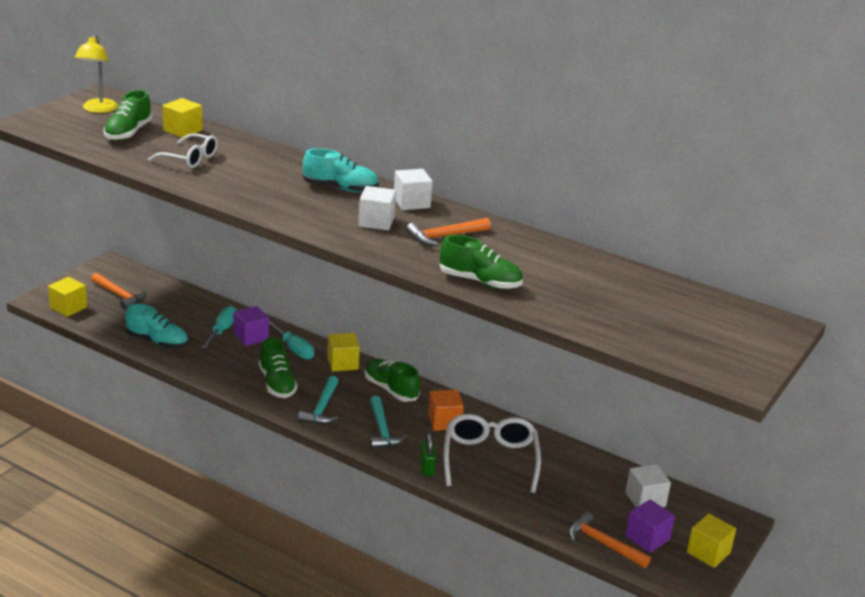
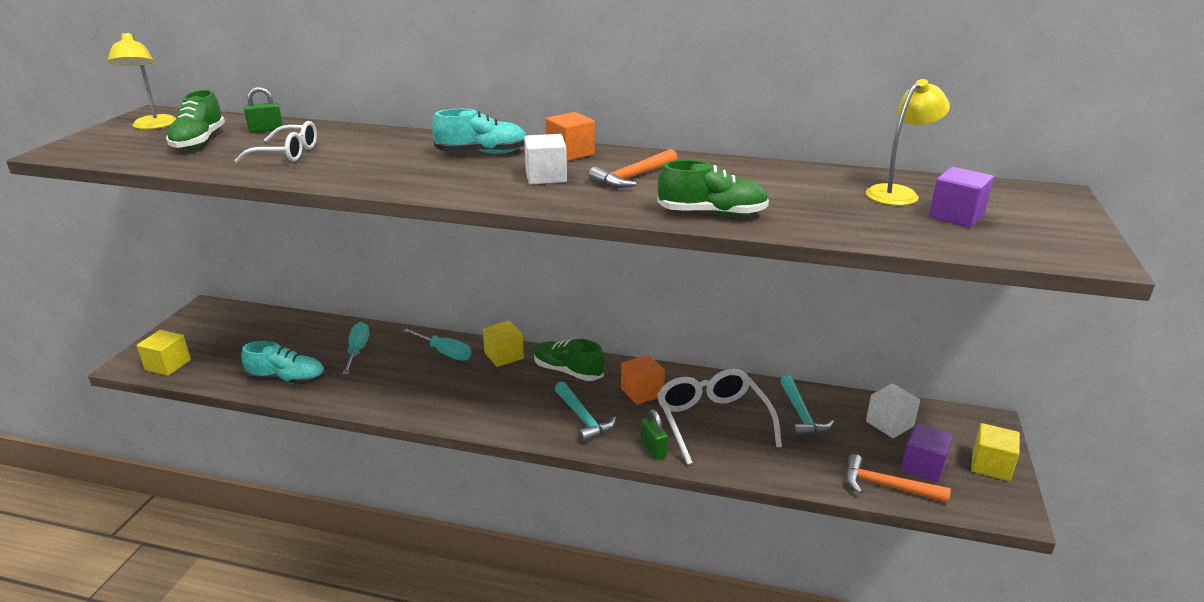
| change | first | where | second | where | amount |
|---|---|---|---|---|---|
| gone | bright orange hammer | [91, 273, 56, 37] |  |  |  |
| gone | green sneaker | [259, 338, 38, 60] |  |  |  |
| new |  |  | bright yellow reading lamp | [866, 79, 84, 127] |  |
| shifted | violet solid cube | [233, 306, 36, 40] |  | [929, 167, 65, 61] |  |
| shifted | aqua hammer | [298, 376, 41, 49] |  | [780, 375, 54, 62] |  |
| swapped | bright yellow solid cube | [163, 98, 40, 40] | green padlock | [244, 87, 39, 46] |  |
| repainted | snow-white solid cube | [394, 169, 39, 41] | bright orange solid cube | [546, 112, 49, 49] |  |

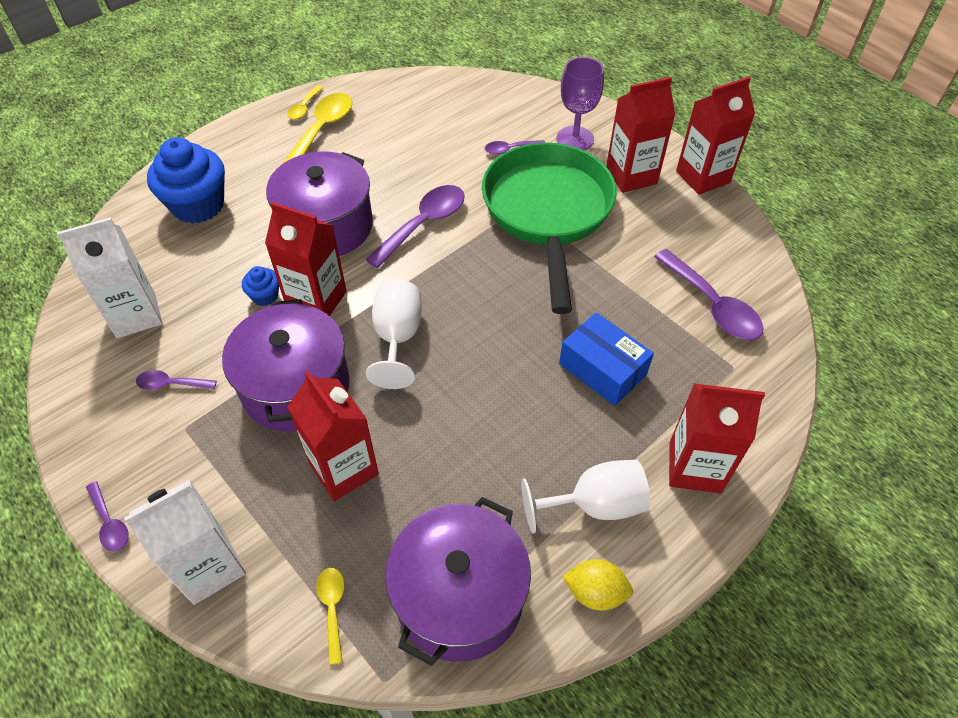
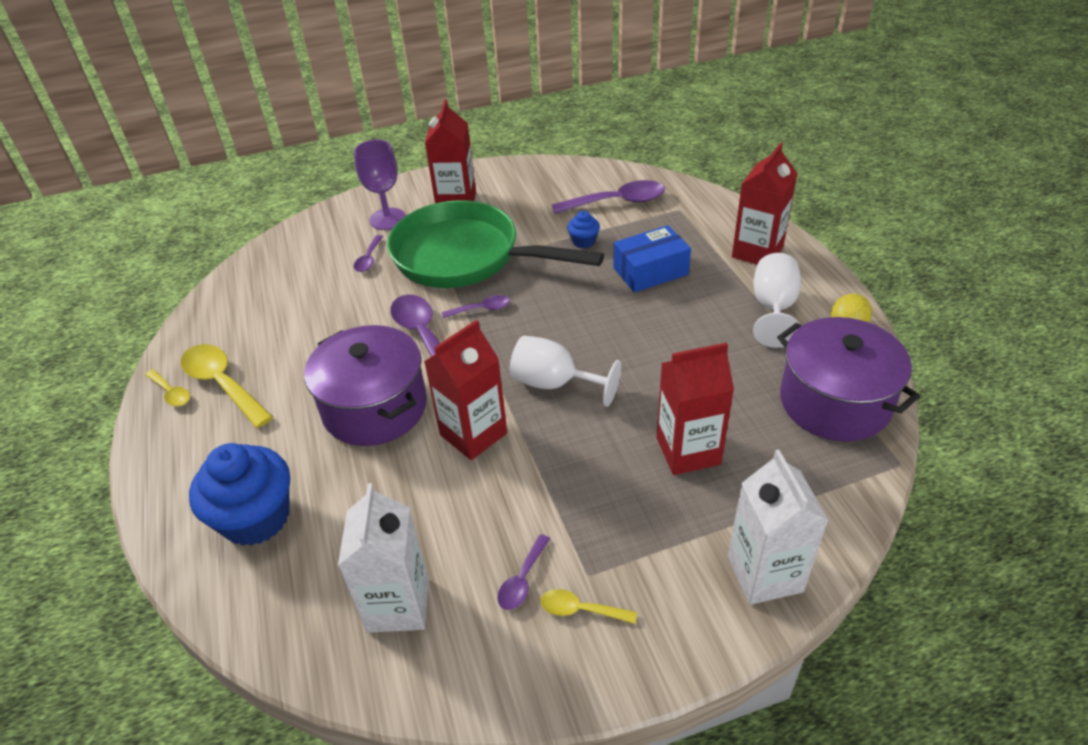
| change | first | where | second | where | amount |
|---|---|---|---|---|---|
| gone | violet pot | [222, 299, 128, 133] |  |  |  |
| gone | red juice carton | [676, 77, 79, 118] |  |  |  |
| shifted | violet spoon | [86, 481, 43, 70] |  | [442, 295, 68, 23] |  |
| shifted | cobalt fairy cake | [242, 266, 37, 40] |  | [567, 211, 33, 37] |  |
| shifted | bright yellow spoon | [316, 568, 29, 97] |  | [540, 589, 97, 35] |  |

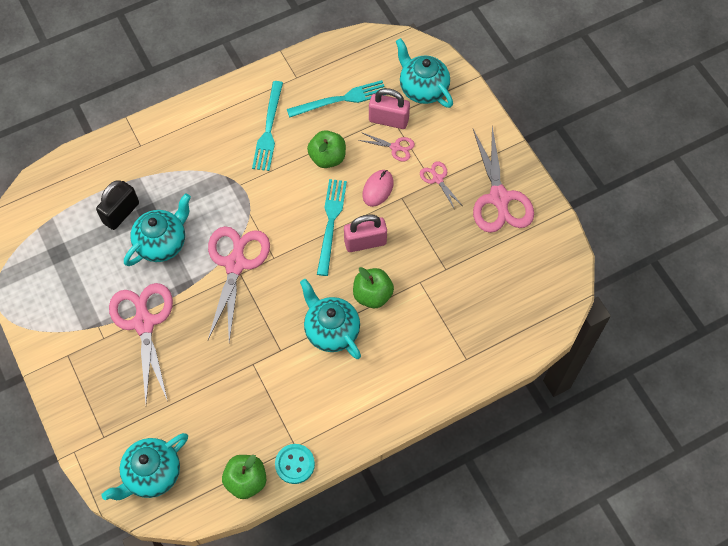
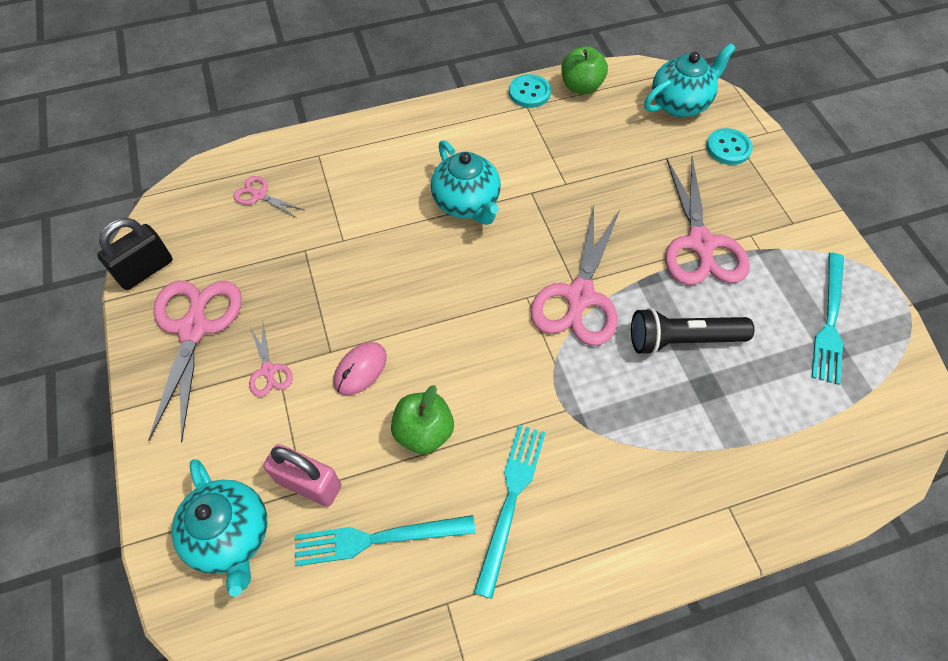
| change | first | where | second | where | amount |
|---|---|---|---|---|---|
| gone | pink padlock | [344, 214, 43, 38] |  |  |  |
| gone | green apple fruit | [353, 267, 41, 41] |  |  |  |
| new |  |  | aqua button | [706, 128, 47, 37] |  |
| shifted | jet-black padlock | [96, 180, 43, 50] |  | [97, 218, 76, 72] |  |
| shifted | aqua dinner fork | [317, 179, 30, 97] |  | [811, 253, 33, 132] |  |
| shifted | pink pair of scissors | [358, 132, 57, 29] |  | [233, 176, 71, 42] |  |
| swapped | aqua teapot | [124, 193, 67, 73] | jet-black pocket torch | [631, 308, 123, 47] |  |

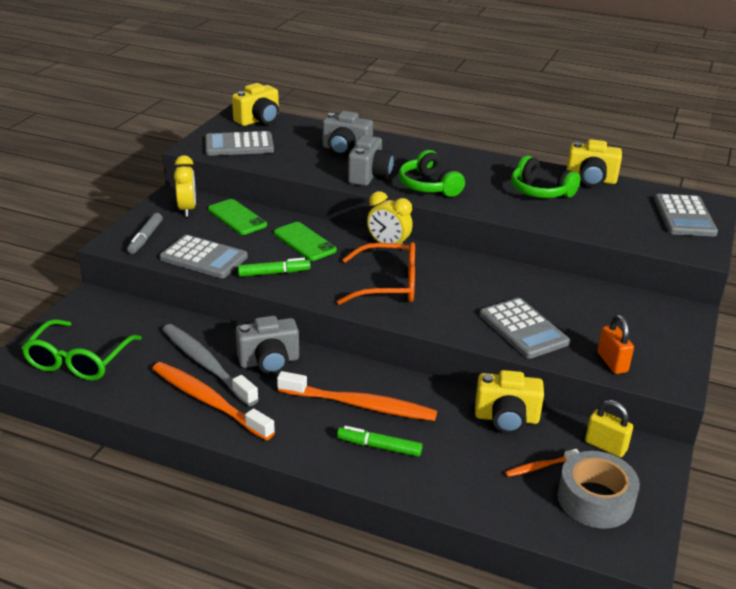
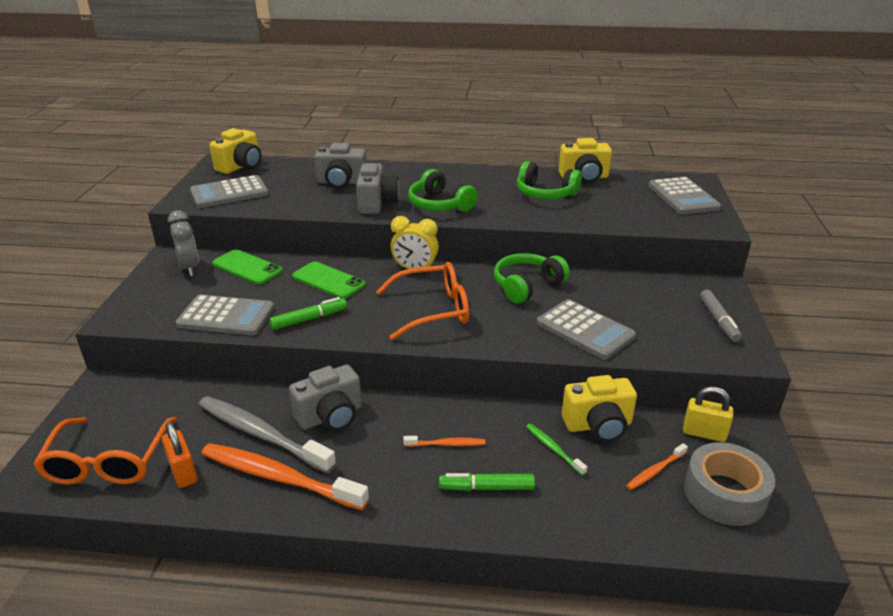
| change | first | where | second | where | amount |
|---|---|---|---|---|---|
| new |  |  | green over-ear headphones | [494, 253, 76, 51] |  |
| new |  |  | green toothbrush | [526, 423, 61, 53] |  |
| shifted | ash-grey marker | [127, 213, 36, 41] |  | [700, 290, 42, 52] |  |
| shifted | bright orange padlock | [597, 315, 37, 59] |  | [162, 422, 35, 66] |  |
| repainted | green eyeglasses | [22, 319, 120, 62] | bright orange eyeglasses | [33, 417, 144, 68] |  |
| repainted | bright yellow clock | [174, 155, 22, 62] | ash-grey clock | [168, 210, 31, 66] |  |
| scaled | bright orange toothbrush | [277, 371, 160, 50] |  | [403, 436, 82, 11] | x0.46 |

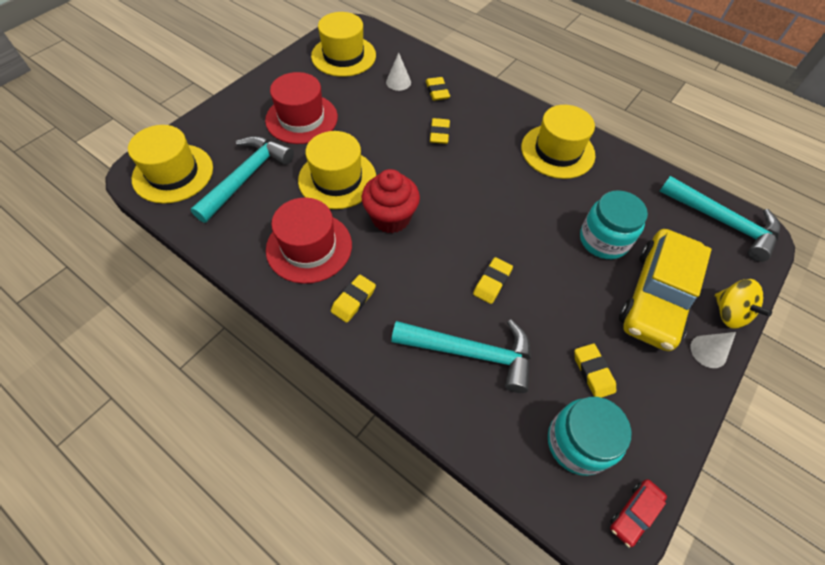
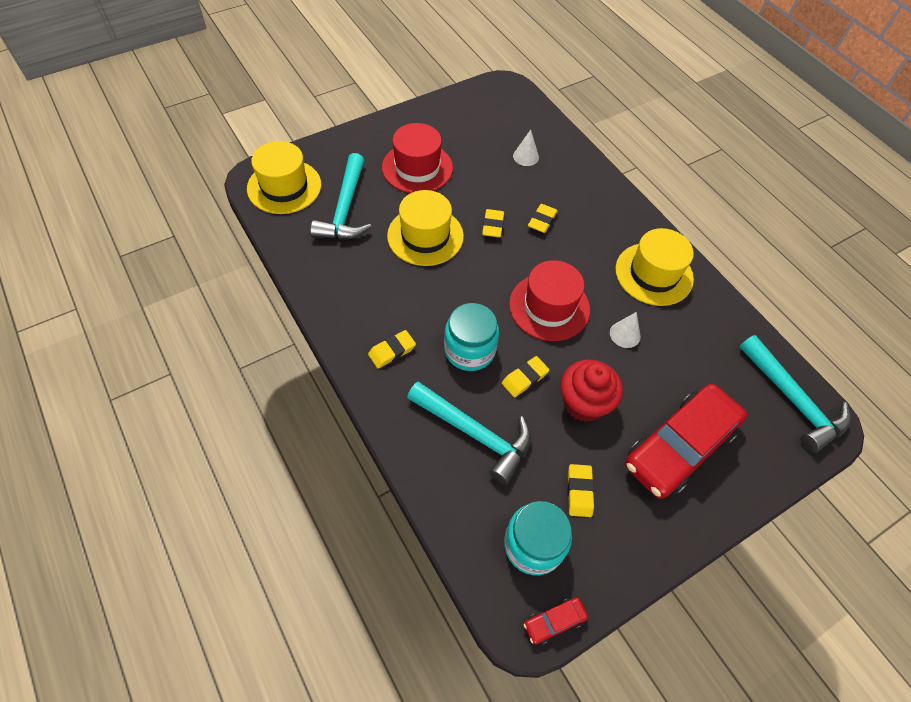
| change | first | where | second | where | amount |
|---|---|---|---|---|---|
| gone | bright yellow hat | [311, 12, 65, 65] |  |  |  |
| gone | bright yellow spinning top | [715, 279, 57, 50] |  |  |  |
| shifted | red hat | [266, 198, 86, 86] |  | [509, 260, 81, 81] |  |
| shifted | red fairy cake | [362, 169, 58, 64] |  | [561, 359, 62, 63] |  |
| shifted | bright yellow pencil eraser | [426, 77, 24, 24] |  | [482, 209, 22, 29] |  |
| shifted | aqua jam jar | [580, 190, 68, 69] |  | [444, 303, 55, 68] |  |
| shifted | snow-white cone shape | [690, 332, 46, 36] |  | [610, 312, 31, 36] |  |
| repainted | bright yellow toy car | [619, 229, 93, 122] | red toy car | [625, 384, 122, 115] |  |
| rotated | aqua hammer | [191, 136, 103, 87] |  | [310, 153, 62, 87] | 135 degrees clockwise |

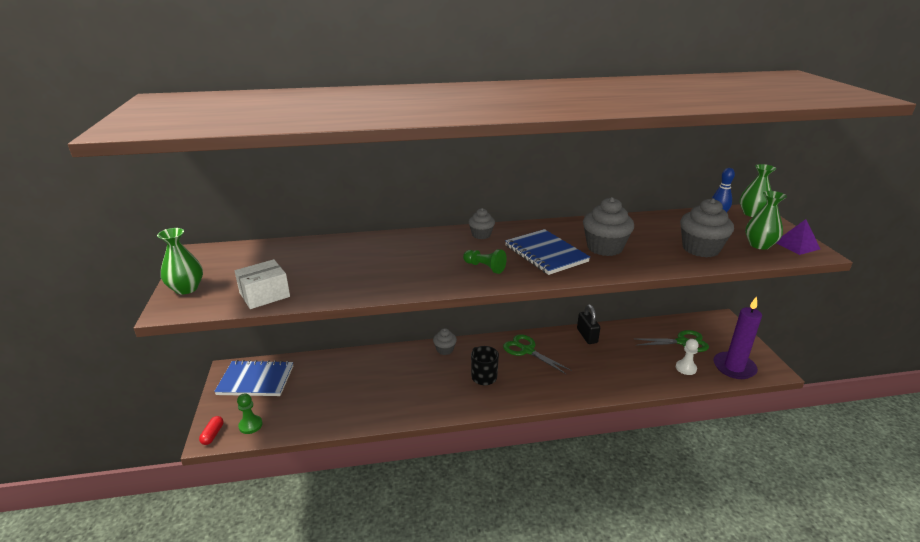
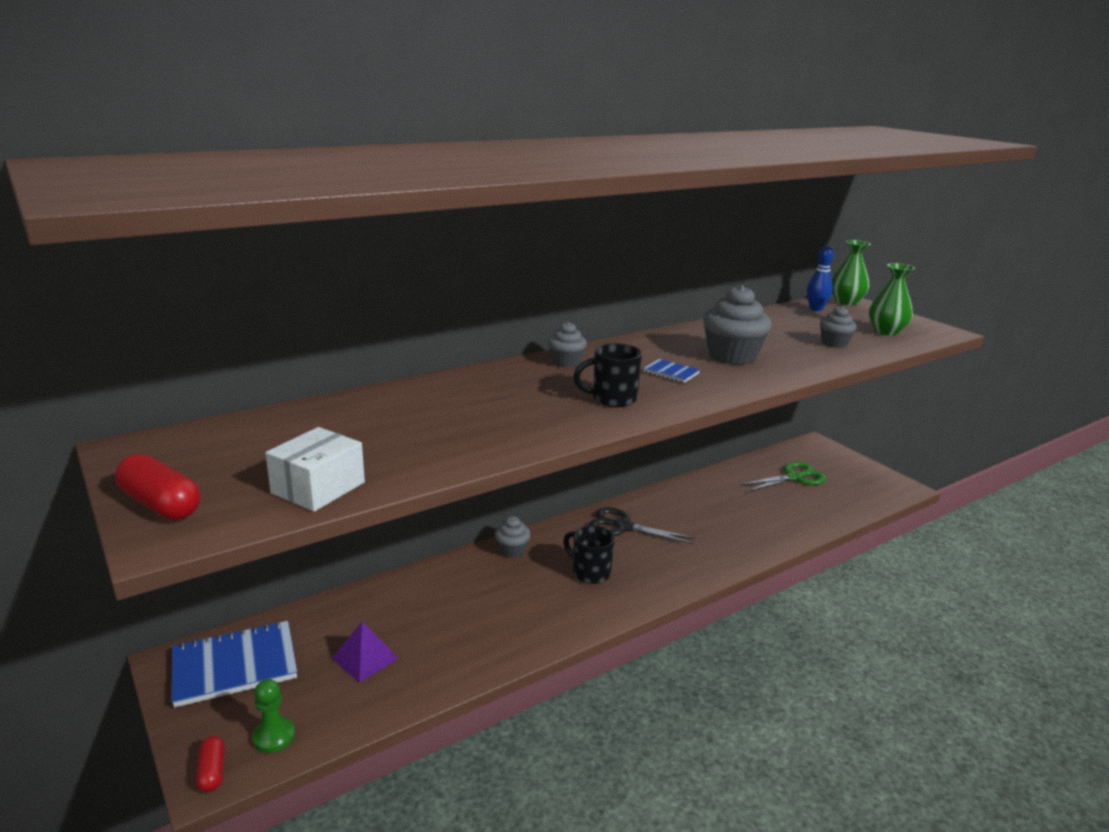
| change | first | where | second | where | amount |
|---|---|---|---|---|---|
| gone | jet-black padlock | [577, 304, 23, 40] |  |  |  |
| gone | snow-white game pawn | [676, 339, 23, 36] |  |  |  |
| gone | violet wax candle | [713, 296, 49, 83] |  |  |  |
| shifted | violet pyramid shape | [777, 219, 43, 36] |  | [332, 622, 67, 61] |  |
| swapped | green flower vase | [157, 228, 46, 67] | red pill | [115, 454, 86, 66] |  |
| swapped | green game pawn | [463, 249, 44, 25] | jet-black coffee mug | [573, 343, 69, 64] |  |
| repainted | green pair of scissors | [503, 334, 69, 40] | jet-black pair of scissors | [589, 507, 107, 37] |  |
| scaled | cobalt exercise book | [505, 229, 85, 46] |  | [643, 359, 57, 24] | x0.47 |
| scaled | ash-grey fairy cake | [680, 198, 54, 60] |  | [820, 306, 37, 42] | x0.56 |

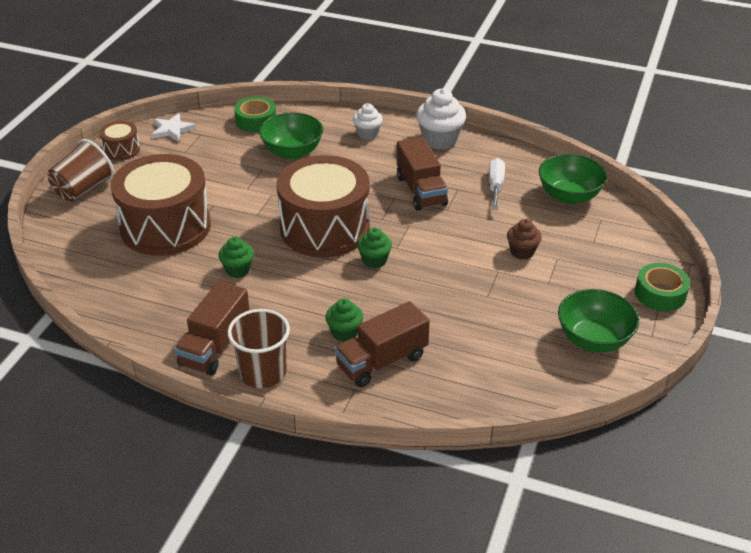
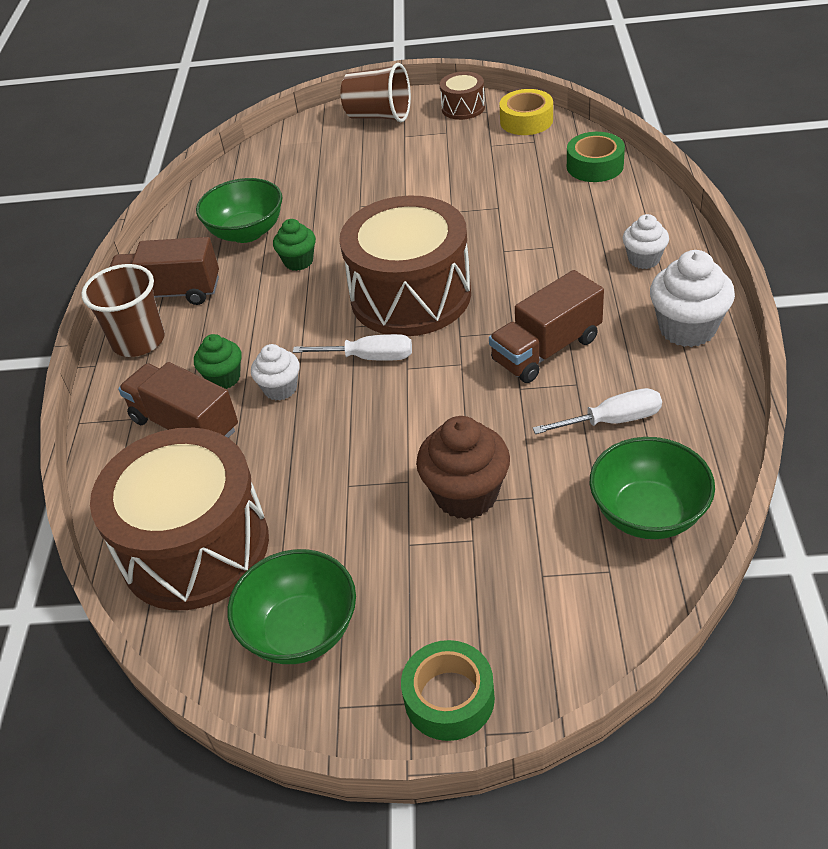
| change | first | where | second | where | amount |
|---|---|---|---|---|---|
| new |  |  | snow-white fairy cake | [251, 344, 49, 57] |  |
| shifted | dark brown drum | [111, 154, 100, 102] |  | [90, 427, 179, 183] |  |
| shifted | green deep dish | [259, 113, 64, 46] |  | [196, 178, 86, 65] |  |
| swapped | snow-white star | [152, 113, 44, 29] | bright yellow tape | [499, 89, 54, 46] |  |
| swapped | green fairy cake | [357, 228, 35, 41] | snow-white screwdriver | [293, 334, 119, 27] |  |
| scaled | dark brown fairy cake | [507, 219, 35, 41] |  | [416, 416, 94, 103] | x1.65 |

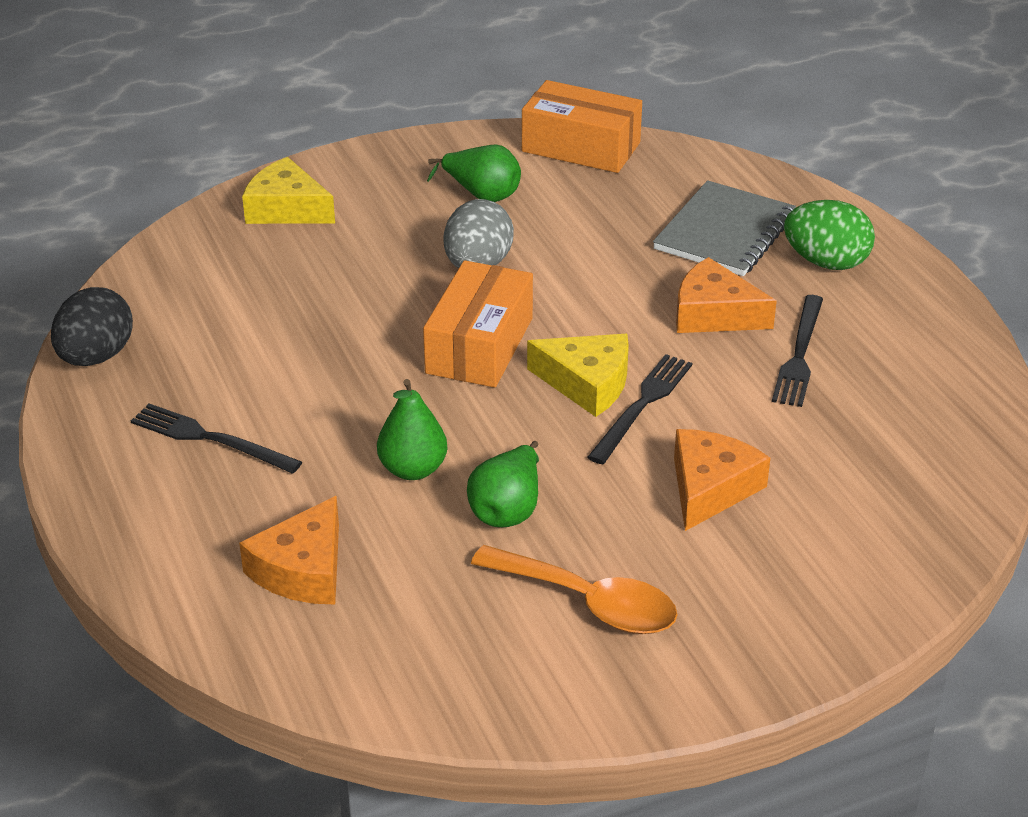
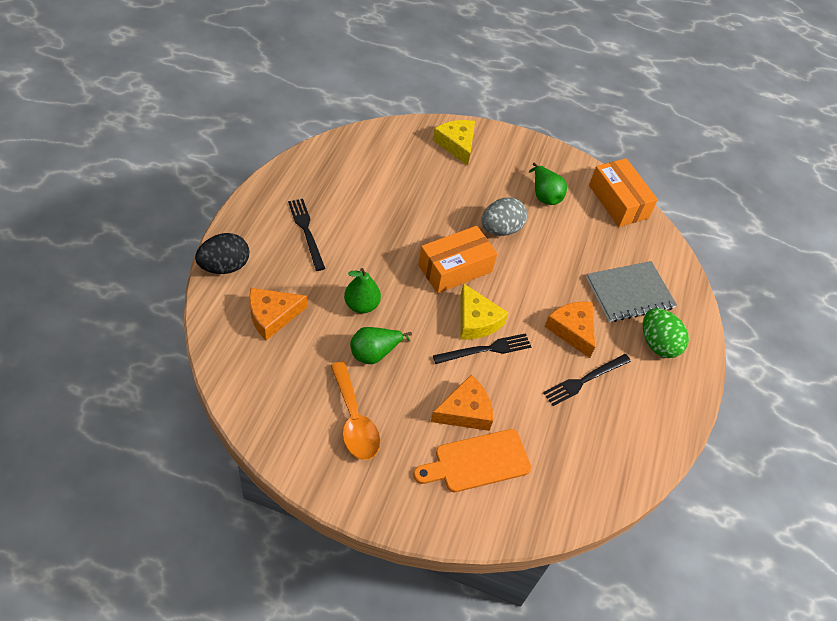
| change | first | where | second | where | amount |
|---|---|---|---|---|---|
| new |  |  | bright orange bread board | [413, 429, 119, 63] |  |
| shifted | jet-black toy egg | [51, 287, 82, 79] |  | [195, 233, 54, 41] |  |

